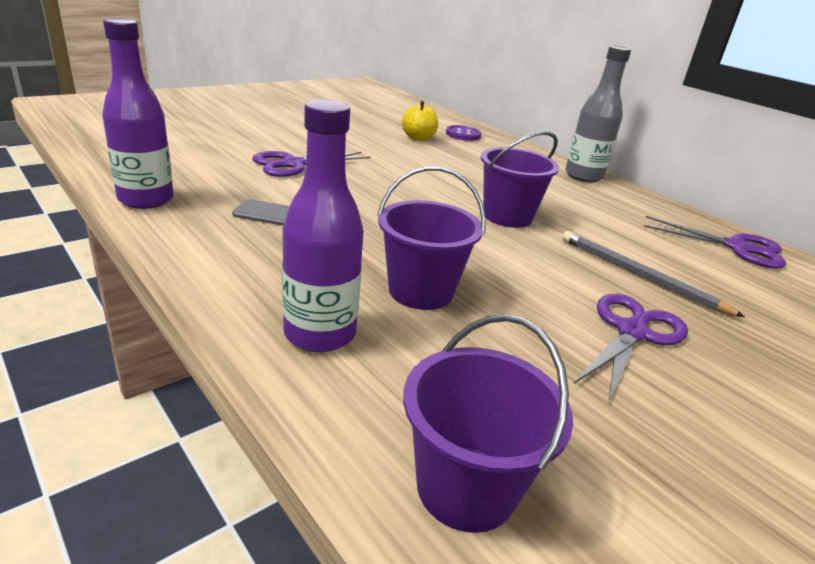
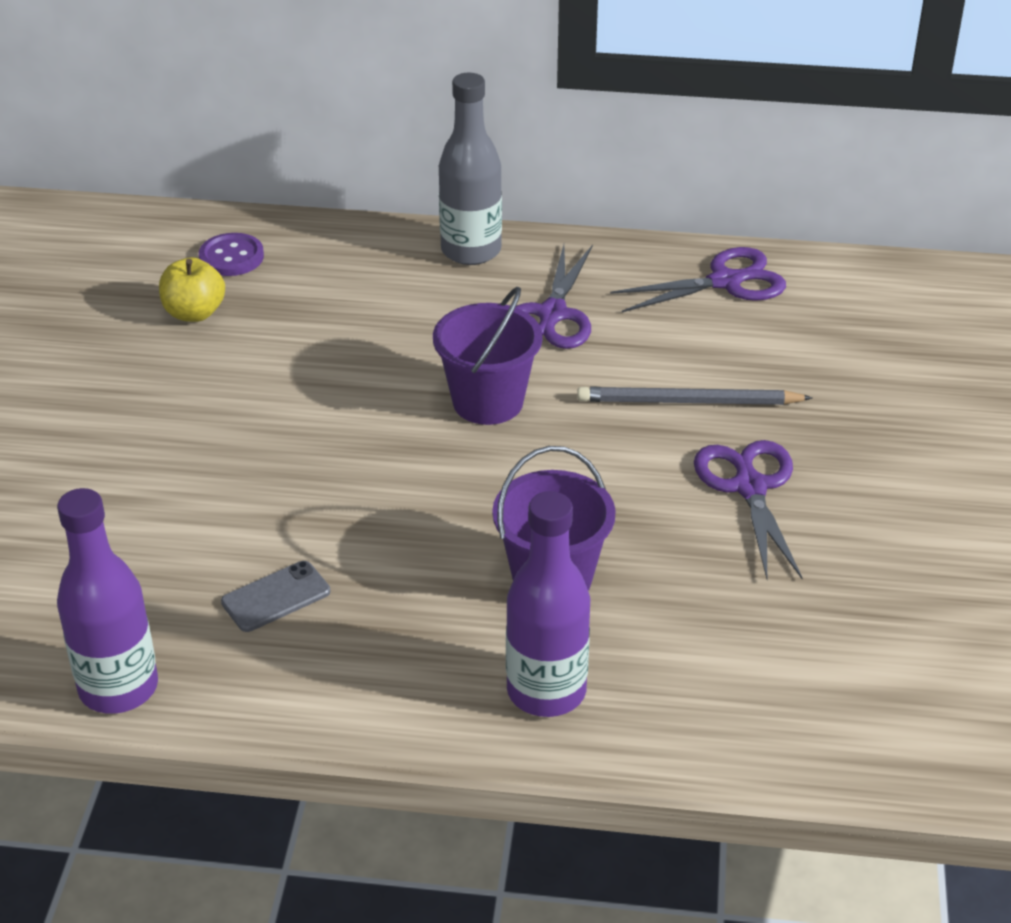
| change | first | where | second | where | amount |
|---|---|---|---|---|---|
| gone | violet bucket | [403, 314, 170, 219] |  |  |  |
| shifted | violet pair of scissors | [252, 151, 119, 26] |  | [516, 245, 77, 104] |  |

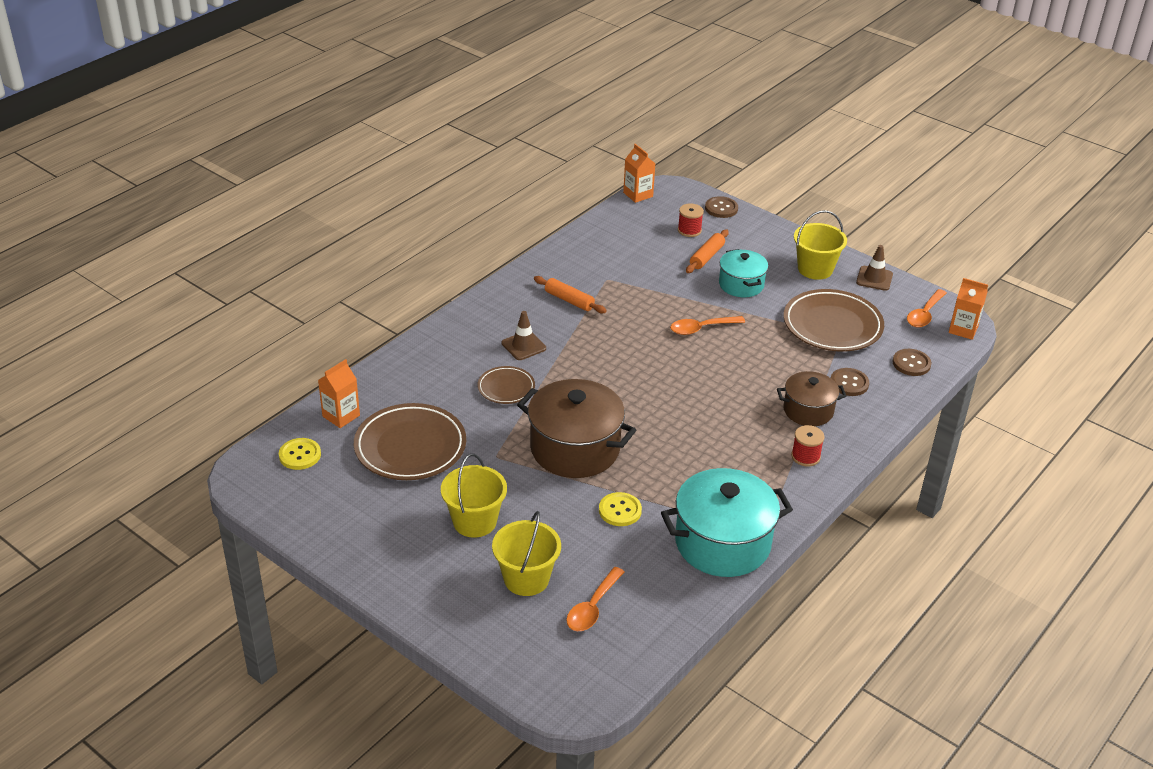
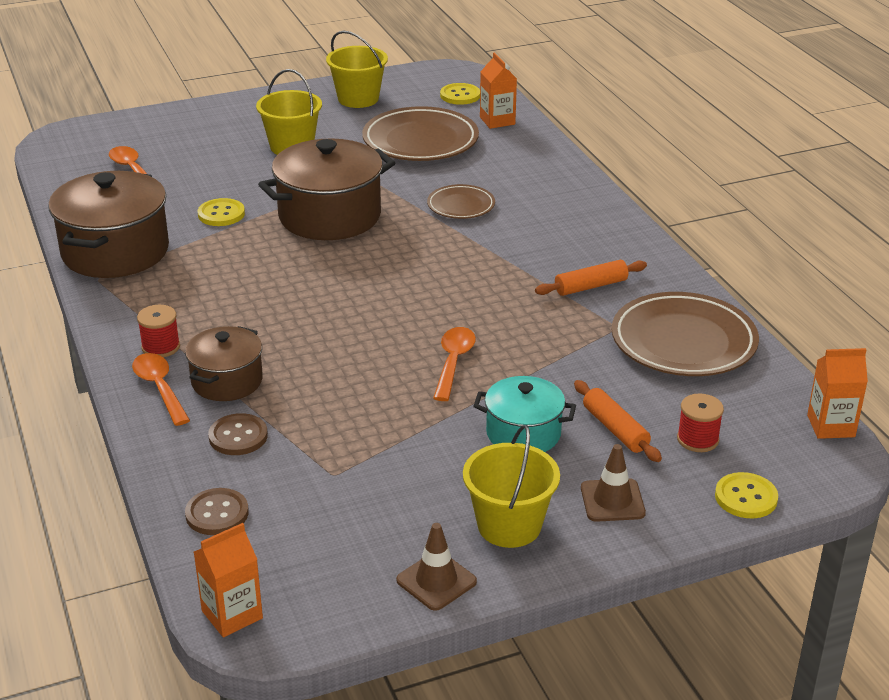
| change | first | where | second | where | amount |
|---|---|---|---|---|---|
| shifted | bright yellow bucket | [492, 511, 69, 85] |  | [326, 31, 62, 77] |  |
| shifted | dark brown road cone | [502, 311, 44, 49] |  | [581, 444, 65, 78] |  |
| shifted | dark brown flat dish | [784, 289, 100, 62] |  | [612, 292, 147, 84] |  |
| shifted | bright orange spoon | [907, 289, 40, 39] |  | [132, 353, 58, 73] |  |
| repainted | aqua pot | [661, 468, 132, 109] | dark brown pot | [48, 171, 121, 107] |  |
| repainted | dark brown button | [705, 196, 33, 22] | bright yellow button | [715, 472, 63, 46] |  |

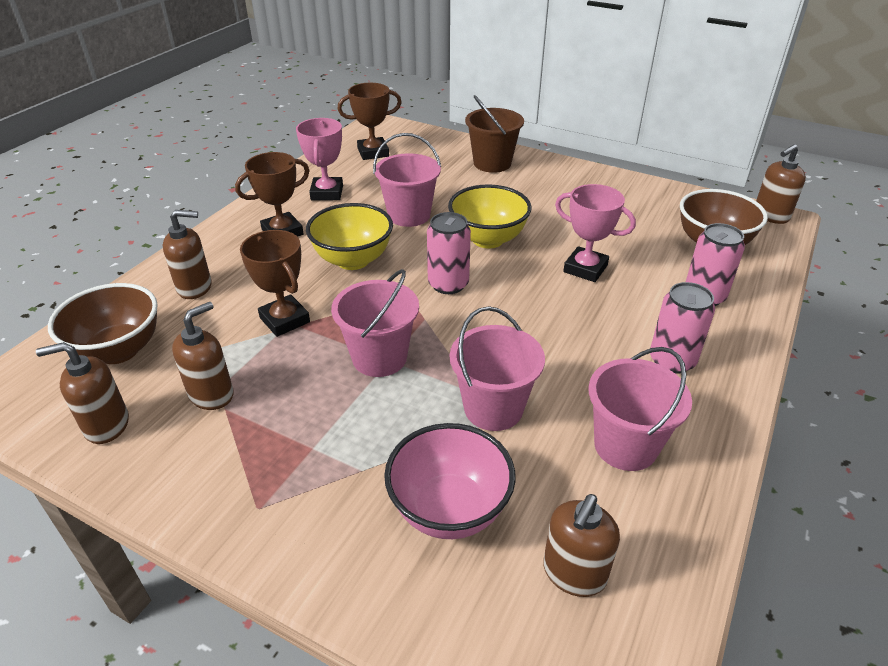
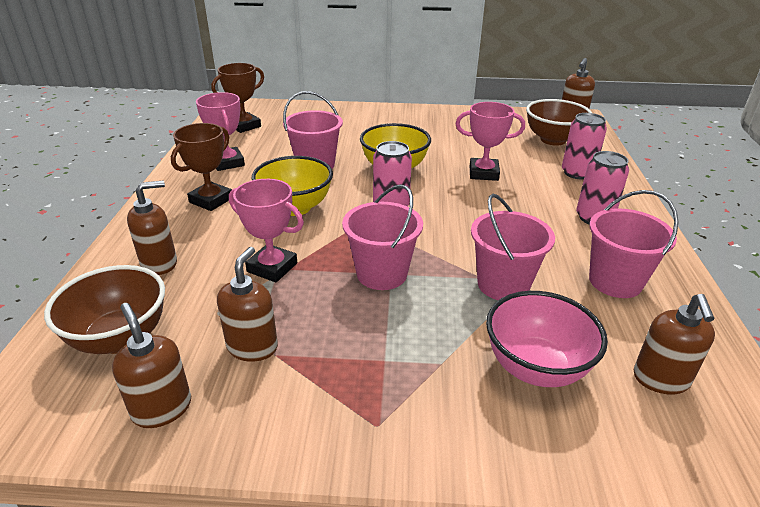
| change | first | where | second | where | amount |
|---|---|---|---|---|---|
| gone | dark brown bucket | [465, 95, 59, 78] |  |  |  |
| repainted | dark brown trophy | [240, 230, 70, 107] | pink trophy | [229, 179, 75, 104] |  |
| rotated | dark brown soap pump | [36, 342, 93, 102] |  | [112, 303, 79, 125] | 90 degrees clockwise |

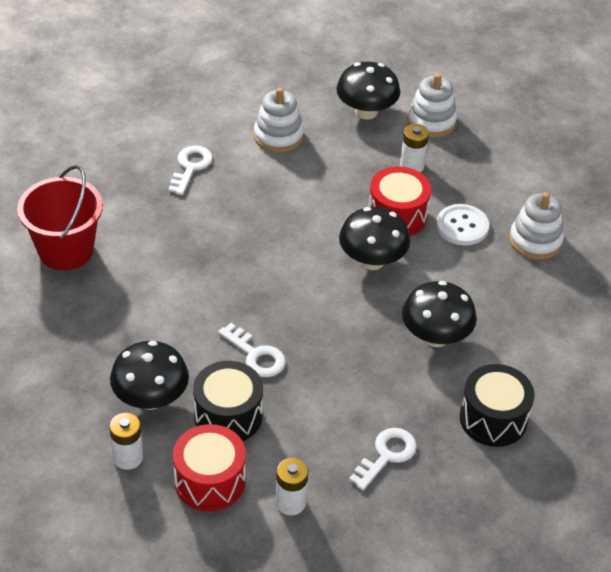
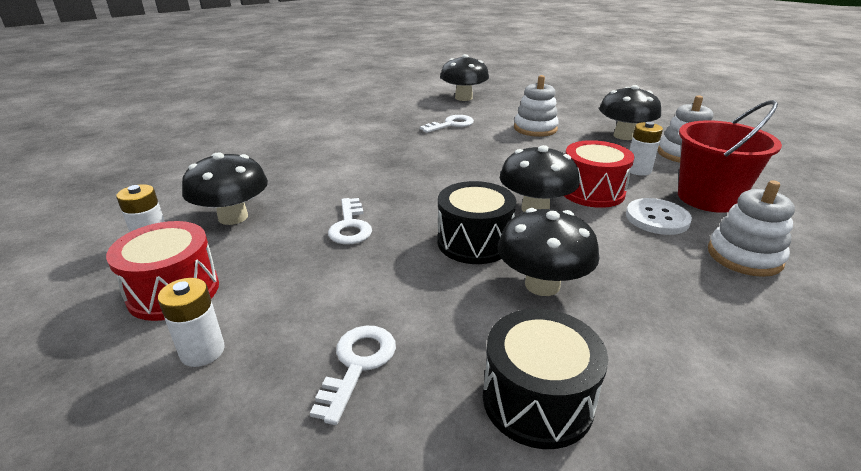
| change | first | where | second | where | amount |
|---|---|---|---|---|---|
| new |  |  | jet-black mushroom | [440, 54, 49, 47] |  |
| shifted | red bucket | [17, 165, 86, 106] |  | [678, 100, 104, 113] |  |
| shifted | jet-black drum | [193, 361, 70, 80] |  | [437, 181, 79, 83] |  |
| rotated | snow-white latchkey | [349, 428, 68, 62] |  | [310, 326, 86, 99] | 60 degrees counterclockwise |

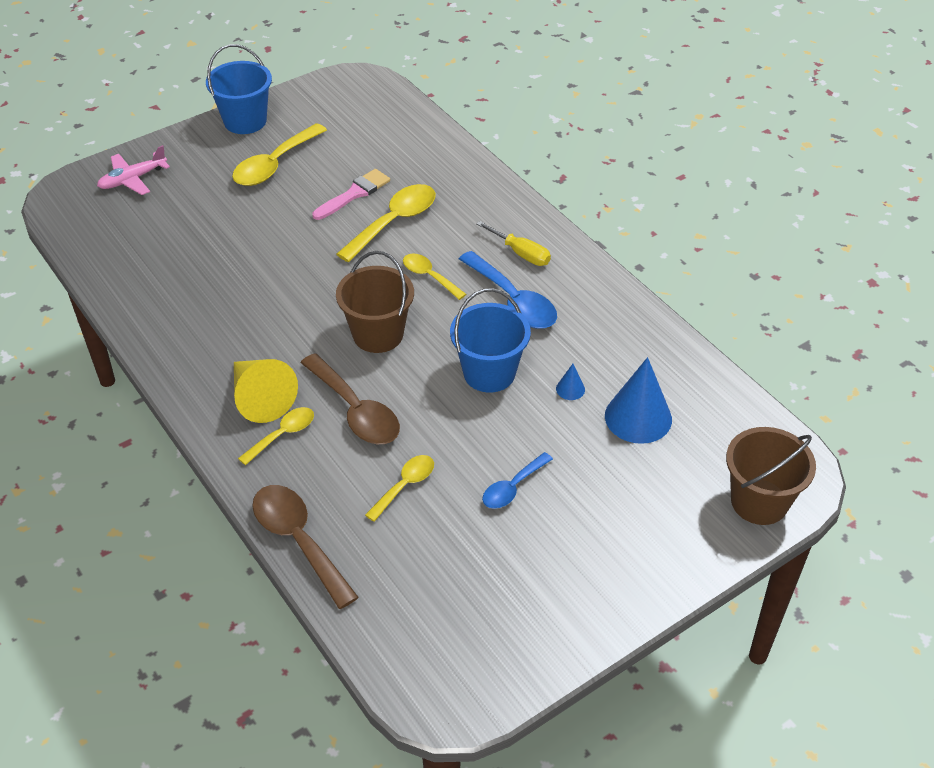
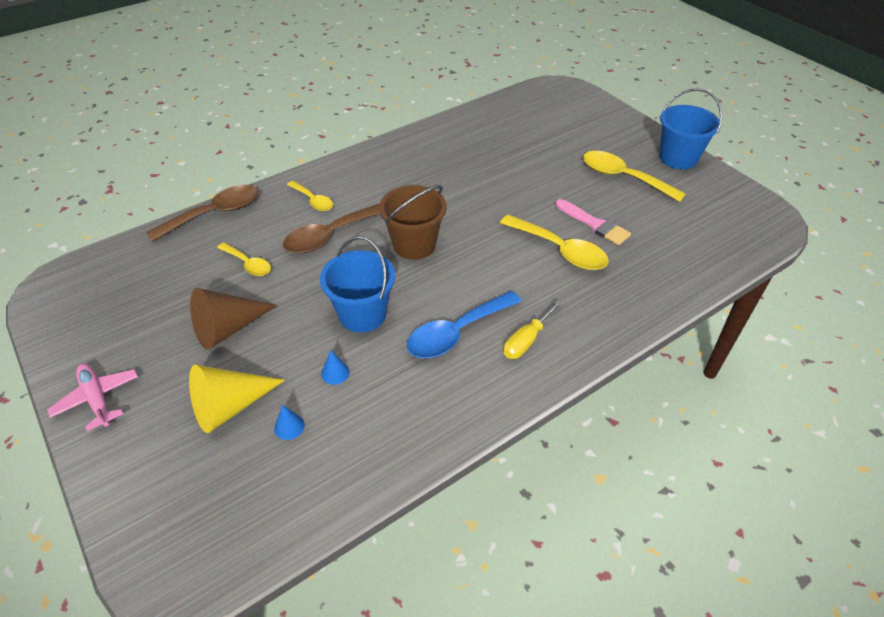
| change | first | where | second | where | amount |
|---|---|---|---|---|---|
| gone | bright yellow spoon | [403, 253, 63, 47] |  |  |  |
| gone | dark brown bucket | [726, 427, 90, 98] |  |  |  |
| shifted | pink plane | [97, 145, 73, 50] |  | [47, 364, 91, 67] |  |
| shifted | bright yellow cone shape | [234, 359, 64, 64] |  | [189, 365, 96, 68] |  |
| swapped | cobalt spoon | [482, 452, 71, 57] | dark brown cone shape | [190, 288, 87, 62] |  |
| scaled | cobalt cone shape | [605, 357, 67, 87] |  | [274, 405, 31, 35] | x0.44 |

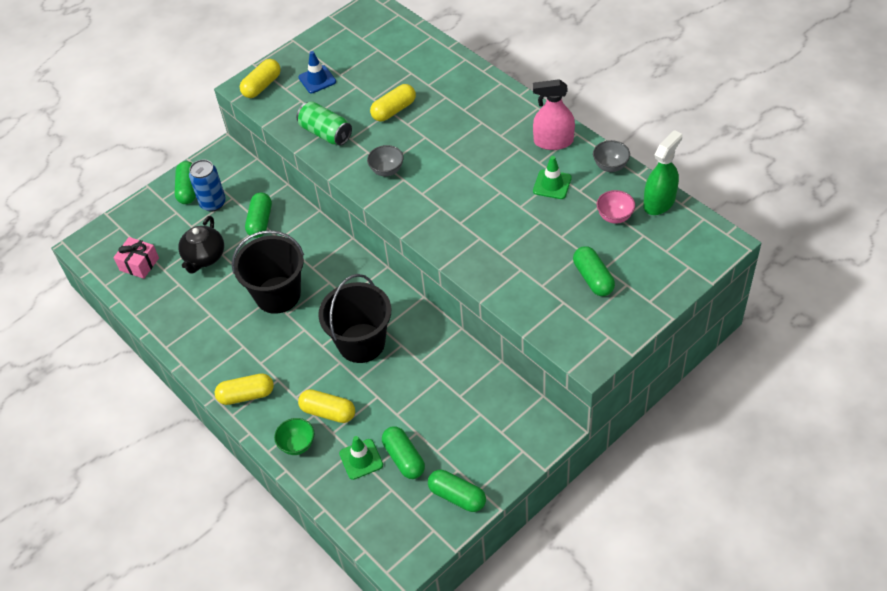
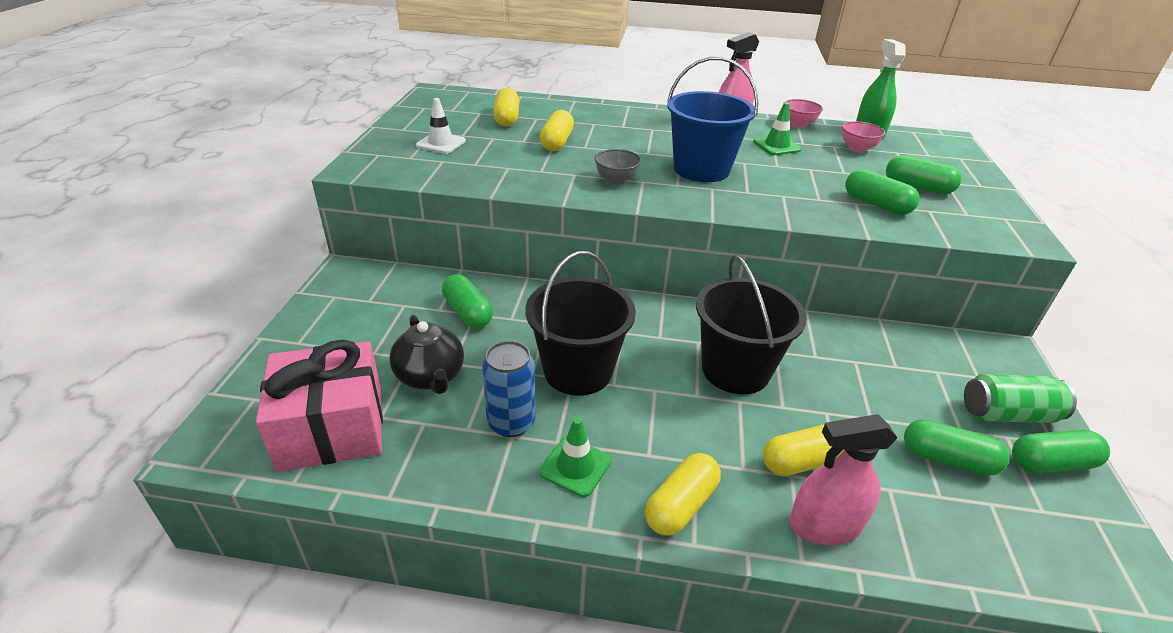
| change | first | where | second | where | amount |
|---|---|---|---|---|---|
| new |  |  | cobalt bucket | [667, 57, 92, 125] |  |
| shifted | green pill | [175, 161, 21, 43] |  | [845, 169, 75, 46] |  |
| shifted | cobalt tin | [189, 160, 37, 52] |  | [482, 341, 54, 96] |  |
| shifted | bright yellow pill | [240, 59, 41, 39] |  | [493, 88, 26, 38] |  |
| shifted | green tin | [296, 101, 56, 45] |  | [964, 374, 113, 49] |  |
| shifted | green road cone | [339, 436, 44, 44] |  | [539, 417, 73, 80] |  |
| swapped | green deep dish | [274, 418, 40, 37] | pink spray cleaner | [789, 415, 109, 130] |  |
| repainted | cobalt road cone | [299, 51, 37, 42] | snow-white road cone | [416, 98, 50, 56] |  |
| repainted | ash-grey deep dish | [593, 140, 37, 32] | pink deep dish | [783, 99, 40, 29] |  |
| scaled | pink gift | [113, 237, 46, 42] |  | [256, 339, 127, 133] | x1.86 |

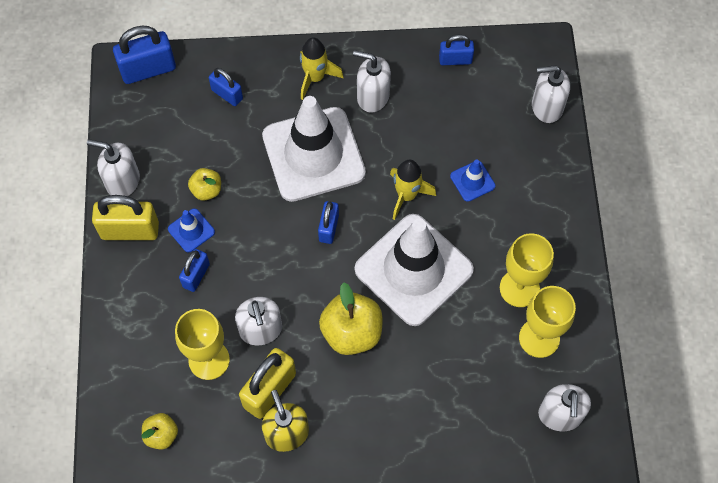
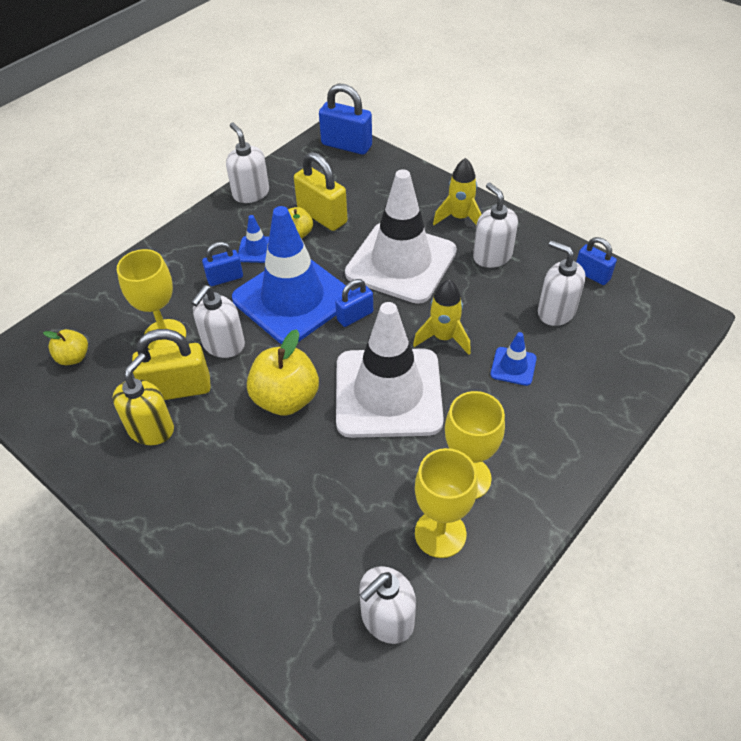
| change | first | where | second | where | amount |
|---|---|---|---|---|---|
| gone | cobalt padlock | [209, 68, 34, 38] |  |  |  |
| new |  |  | cobalt road cone | [232, 206, 120, 138] |  |
| shifted | bright yellow padlock | [92, 195, 67, 45] |  | [294, 152, 53, 79] |  |
| shifted | snow-white soap pump | [532, 65, 38, 58] |  | [538, 240, 47, 86] |  |

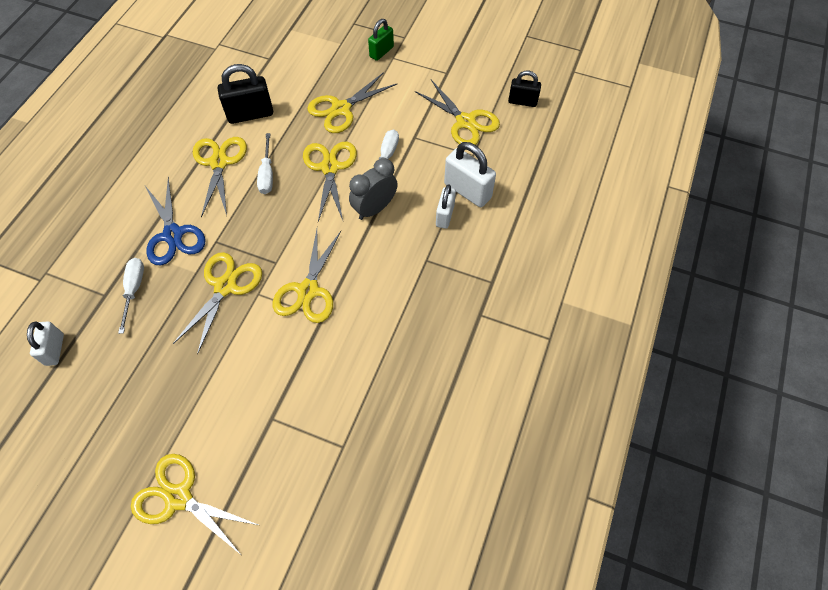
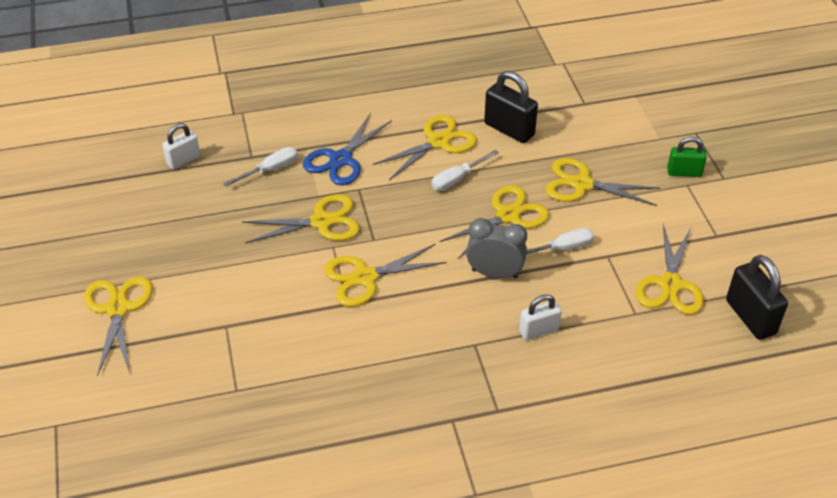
| change | first | where | second | where | amount |
|---|---|---|---|---|---|
| gone | snow-white padlock | [444, 142, 52, 65] |  |  |  |
| scaled | jet-black padlock | [508, 71, 33, 36] |  | [726, 255, 62, 85] | x1.57 |

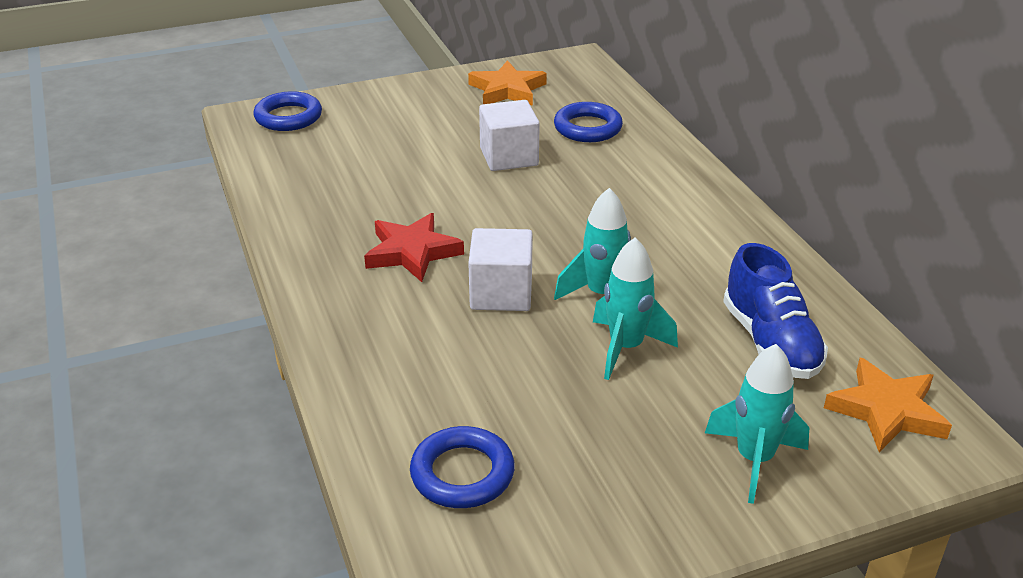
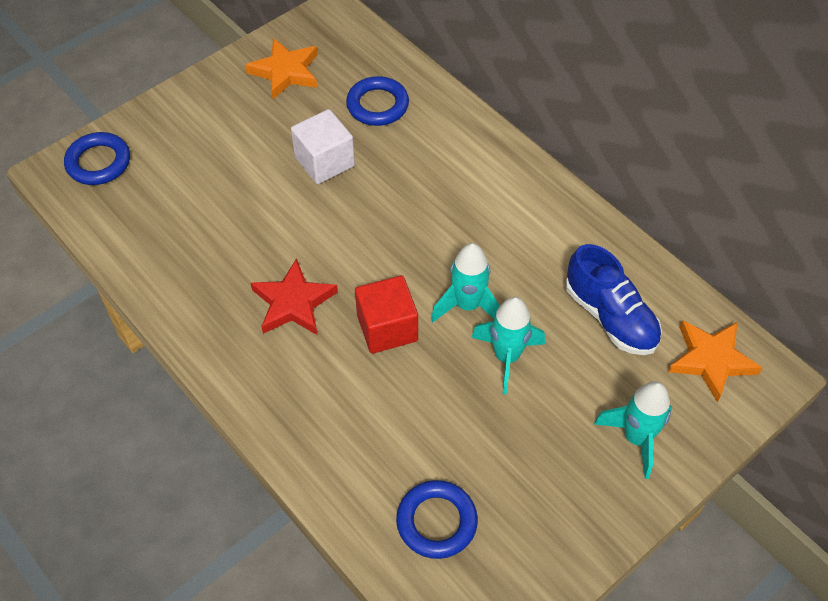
| change | first | where | second | where | amount |
|---|---|---|---|---|---|
| repainted | snow-white solid cube | [468, 228, 65, 83] | red solid cube | [355, 275, 63, 79] |  |

